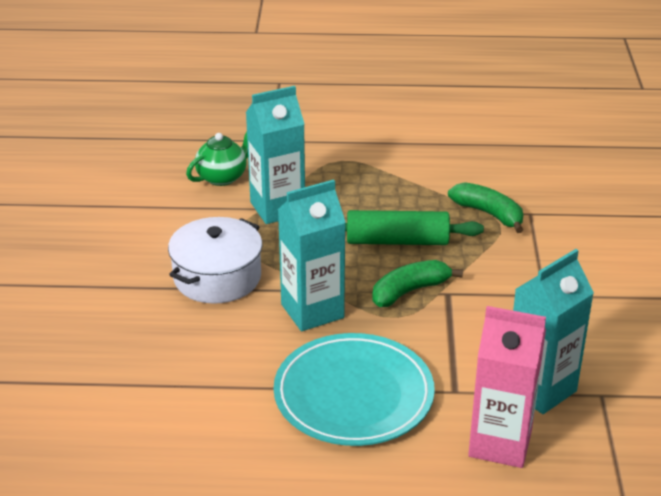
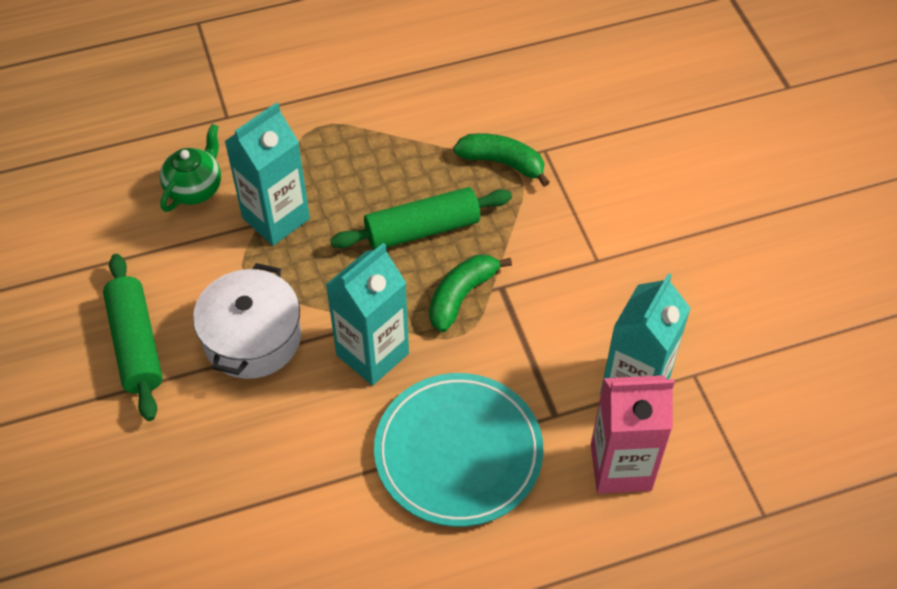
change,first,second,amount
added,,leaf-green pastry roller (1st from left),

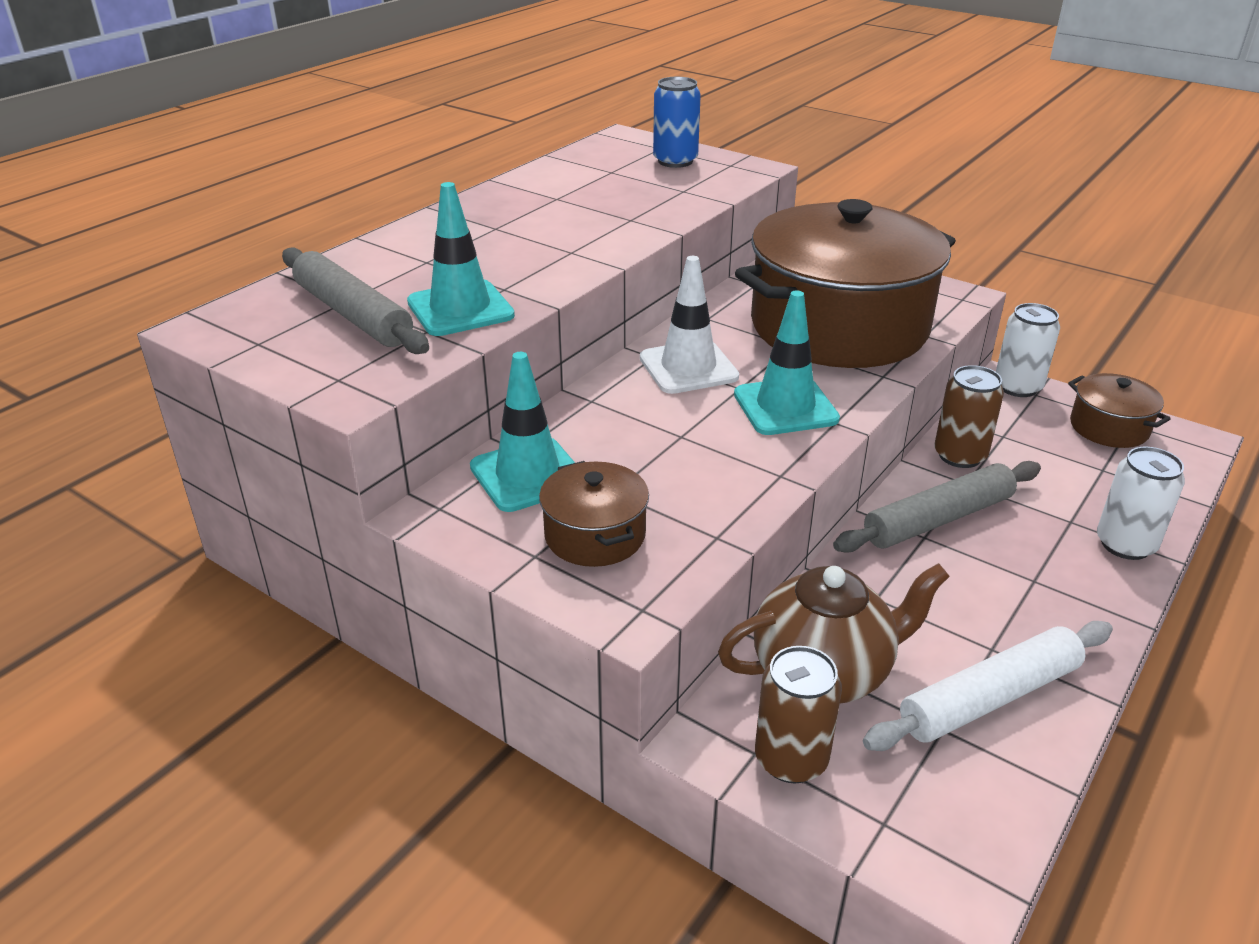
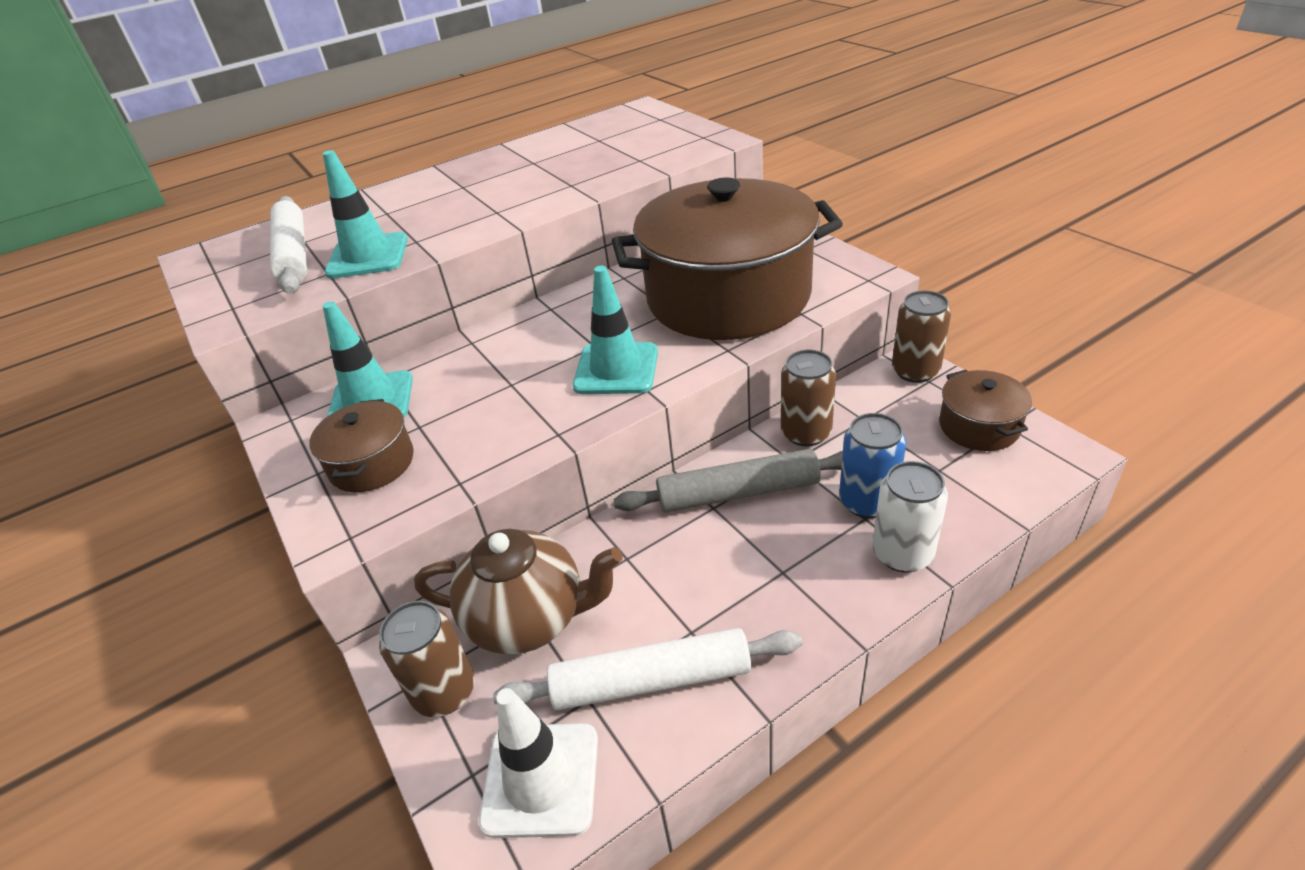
change,first,second,amount
moved,cobalt can,,
recoloured,gray pastry roller (1st from left),white pastry roller (1st from left),
moved,white traffic cone,,
recoloured,white can (1st from left),russet can (3rd from left),

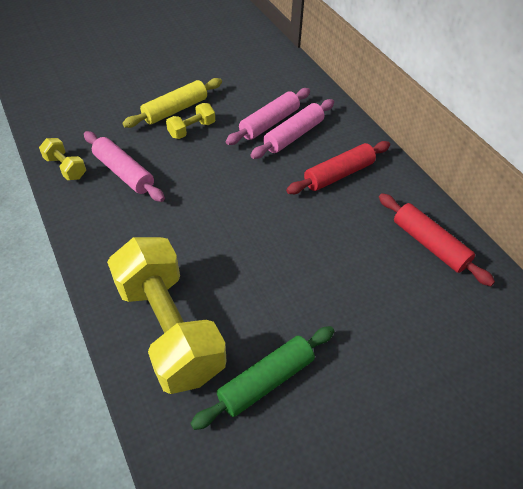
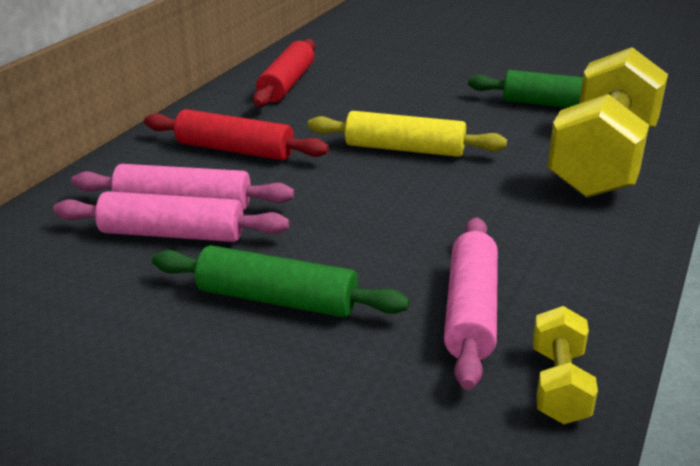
change,first,second,amount
moved,yellow pastry roller,,
replaced,yellow free weight (3rd from left),leaf-green pastry roller (1st from left),

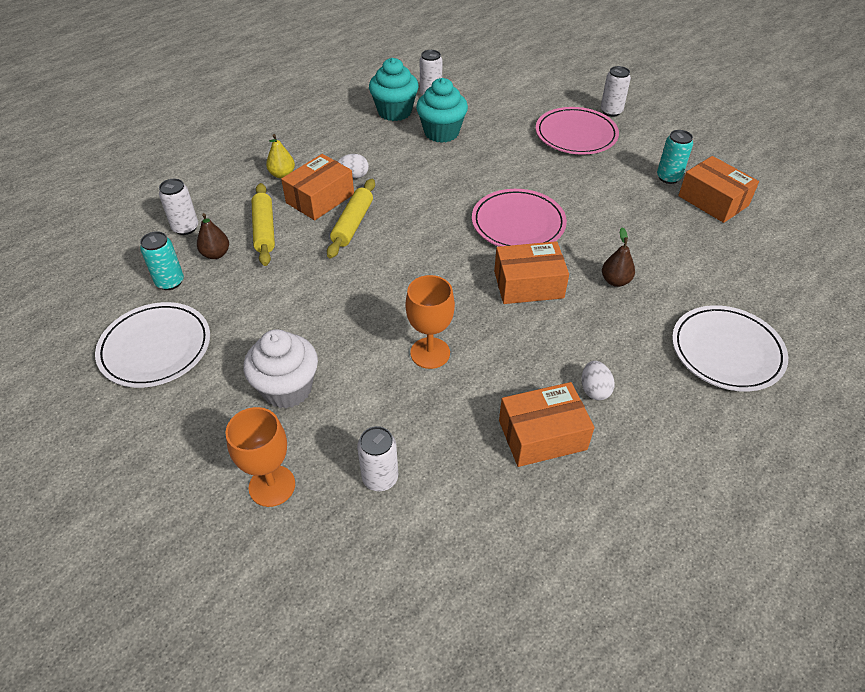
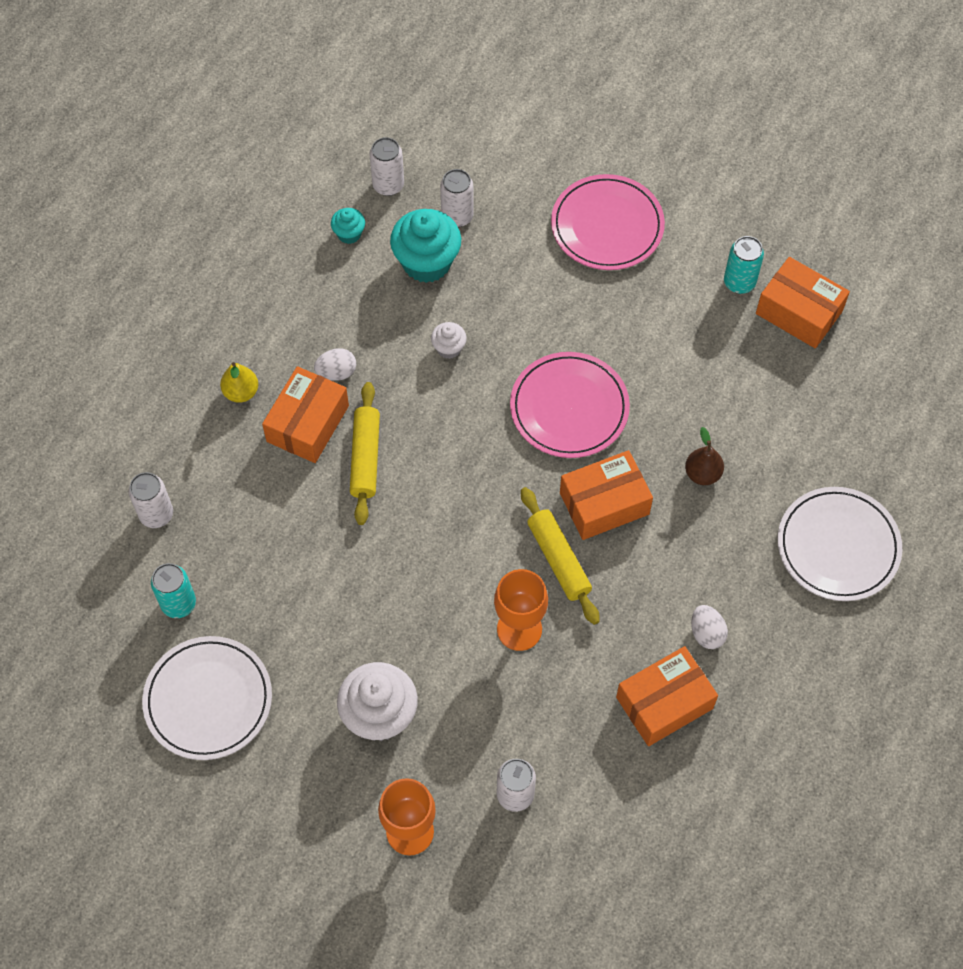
change,first,second,amount
resized,turquoise cupcake (1st from left),,x0.49
moved,white can (4th from left in the first image),white can (3rd from left),
moved,yellow pastry roller (1st from left in the first image),yellow pastry roller (2nd from left),
removed,russet toy pear (1st from left),,
added,,white cupcake (2nd from left),

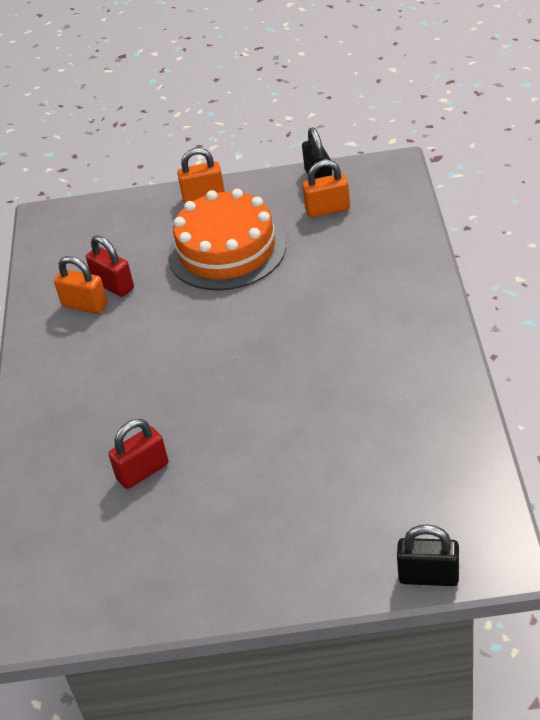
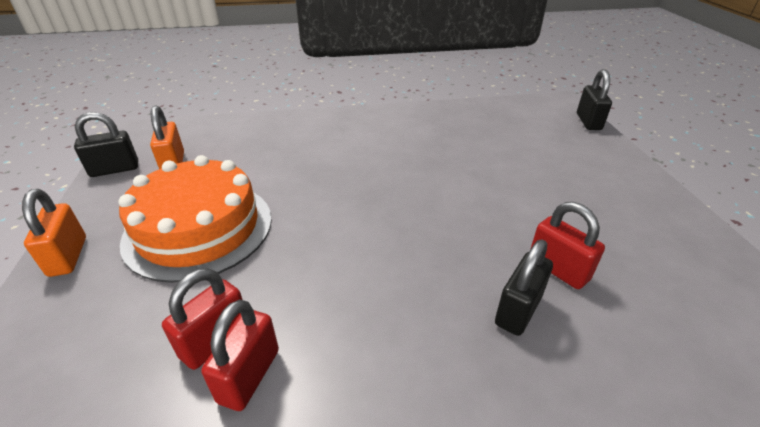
change,first,second,amount
recoloured,bright orange padlock (1st from left),crimson padlock (2nd from left),
added,,black padlock (2nd from left),

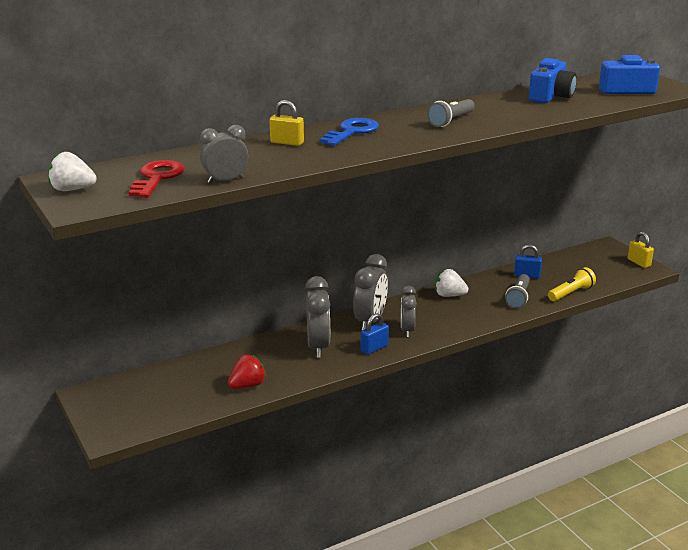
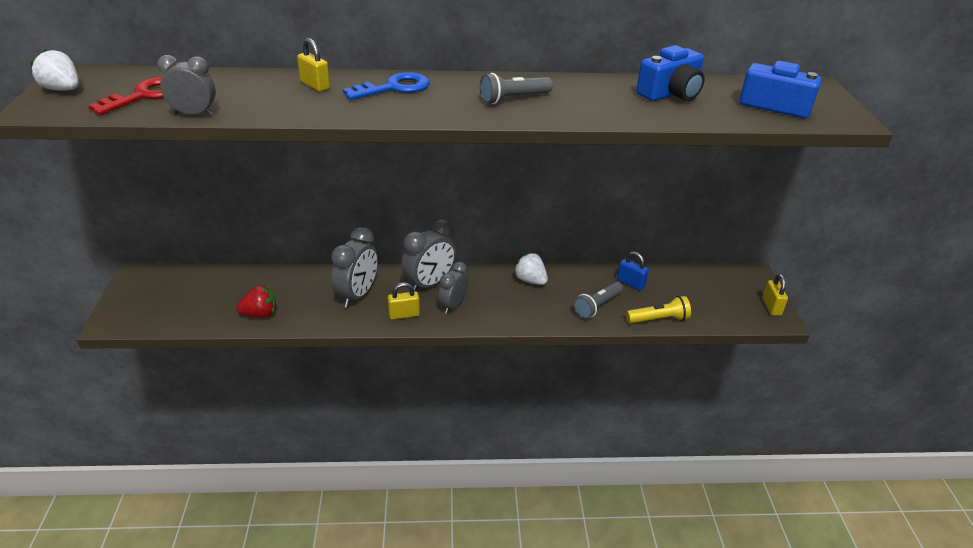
change,first,second,amount
recoloured,cobalt padlock (1st from left),yellow padlock (2nd from left),

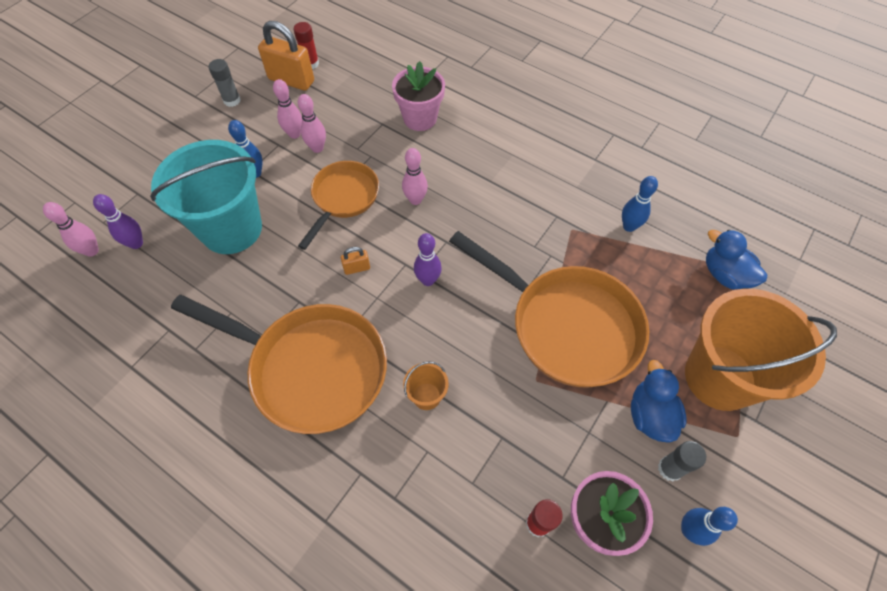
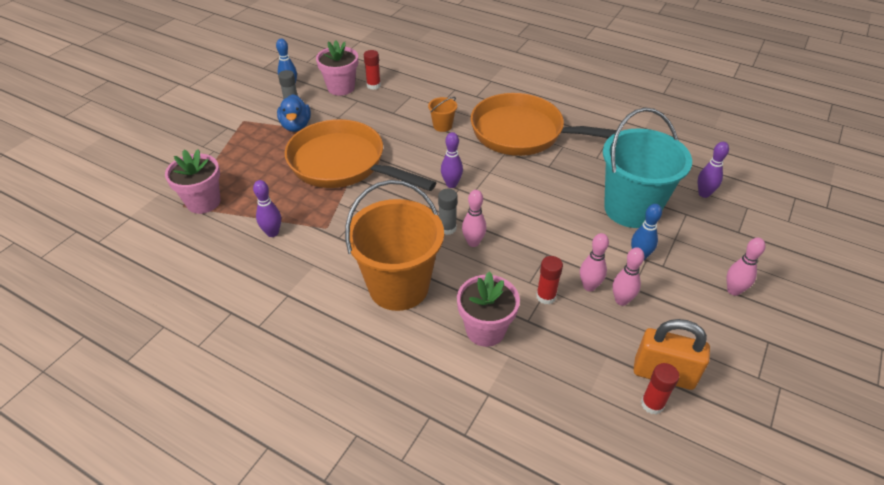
change,first,second,amount
moved,gray stick of glue (1st from left in the first image),gray stick of glue (2nd from left),
removed,bright orange frying pan (2nd from left),,
recoloured,cobalt tenpin (2nd from left),violet tenpin (1st from left),
moved,rosy tenpin (1st from left in the first image),rosy tenpin (4th from left),
replaced,cobalt toy duck (2nd from left),rosy potted plant (1st from left),
removed,bright orange padlock (2nd from left),,
moved,bright orange bucket (2nd from left in the first image),bright orange bucket (1st from left),
added,,crimson stick of glue (2nd from left),

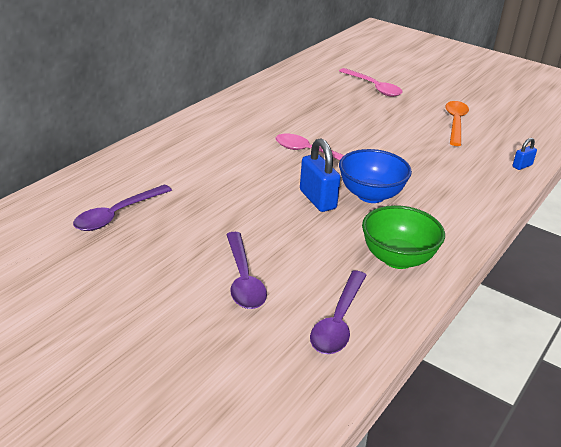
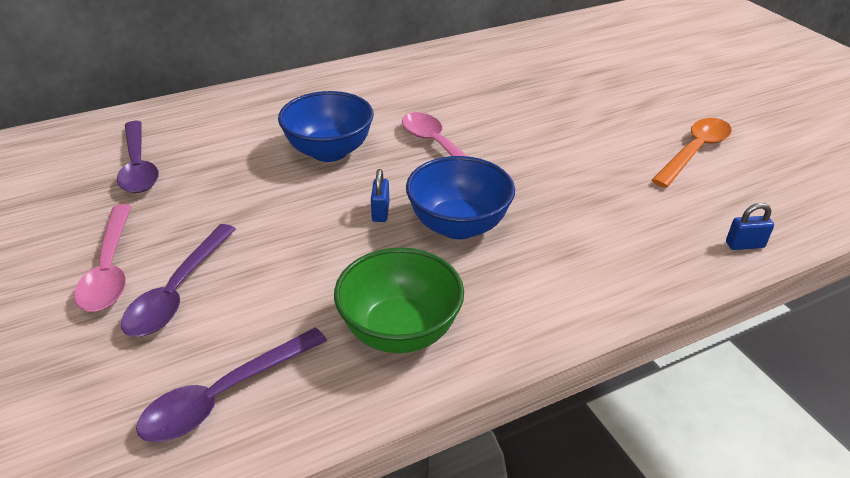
change,first,second,amount
moved,rosy spoon (2nd from left in the first image),rosy spoon (1st from left),
resized,cobalt padlock (1st from left),,x0.52
turned,violet spoon (1st from left),,90 degrees counterclockwise
added,,cobalt deep dish (1st from left),

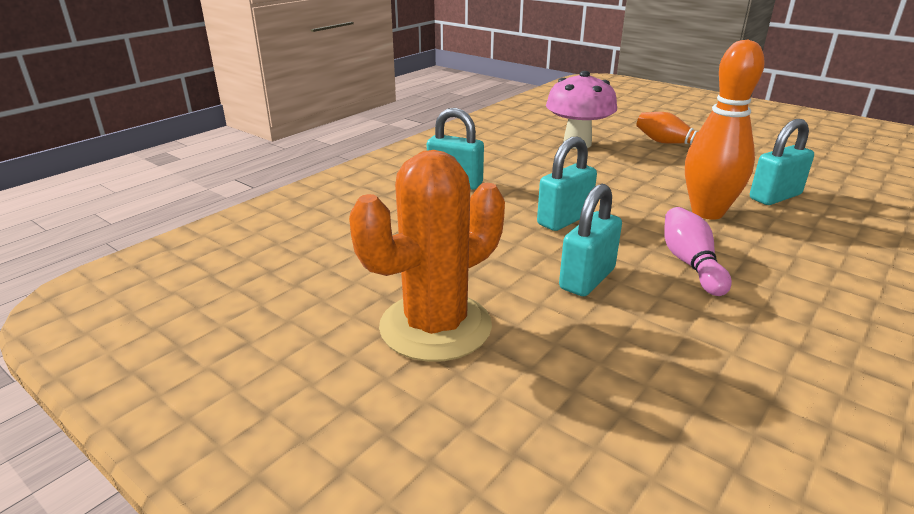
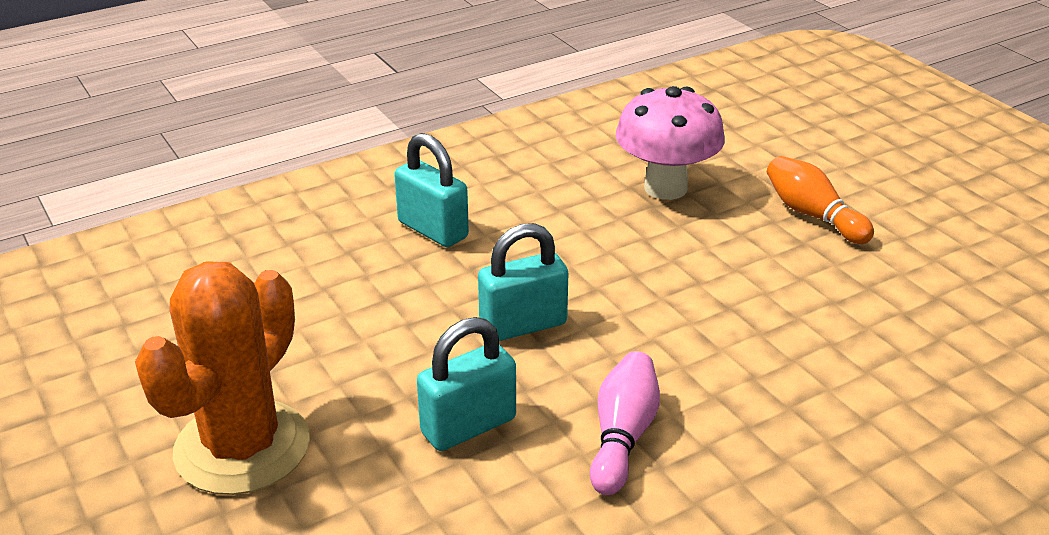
change,first,second,amount
removed,bright orange tenpin (2nd from left),,
removed,turquoise padlock (4th from left),,
turned,bright orange saguaro cactus,,45 degrees counterclockwise

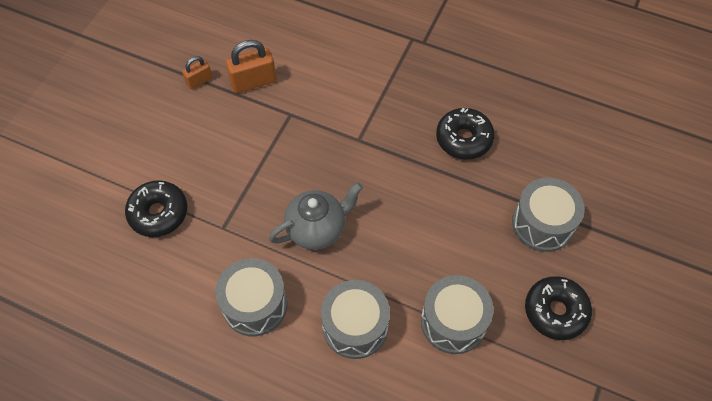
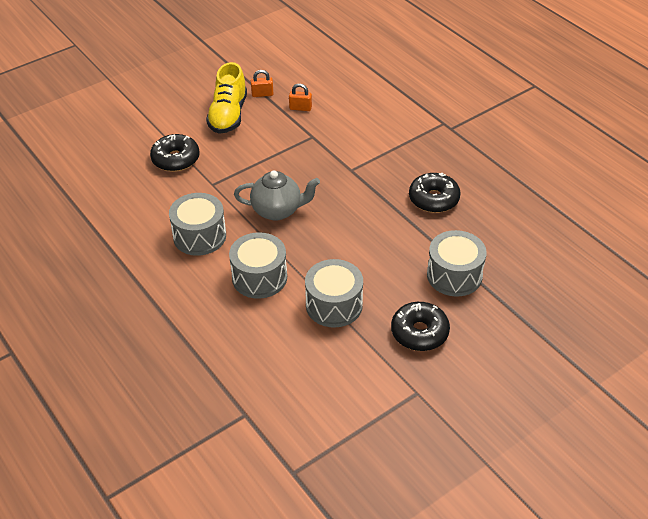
change,first,second,amount
resized,bright orange padlock (2nd from left),,x0.59
added,,yellow sneaker,

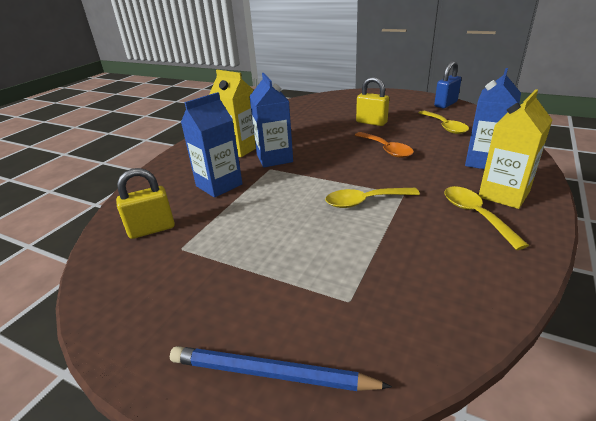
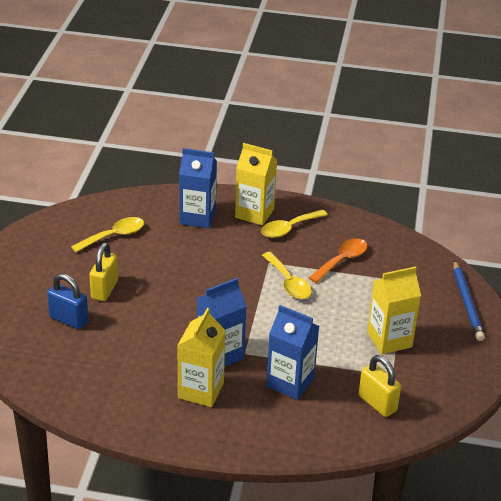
change,first,second,amount
moved,cobalt padlock,,
moved,bright orange spoon,,
added,,yellow juice carton (3rd from left),

